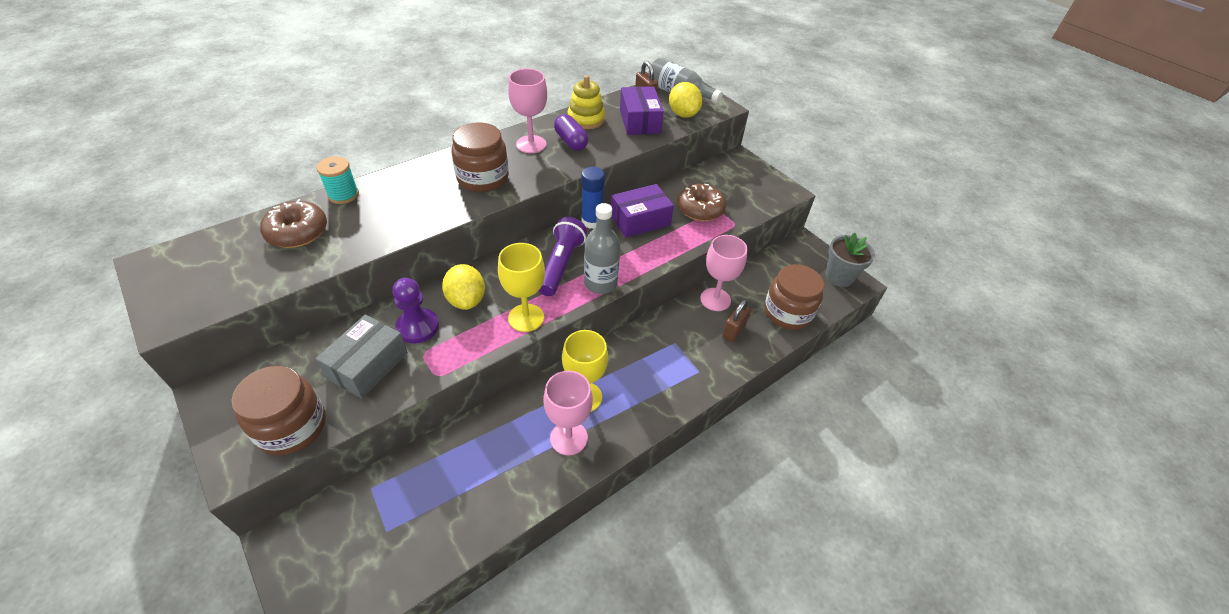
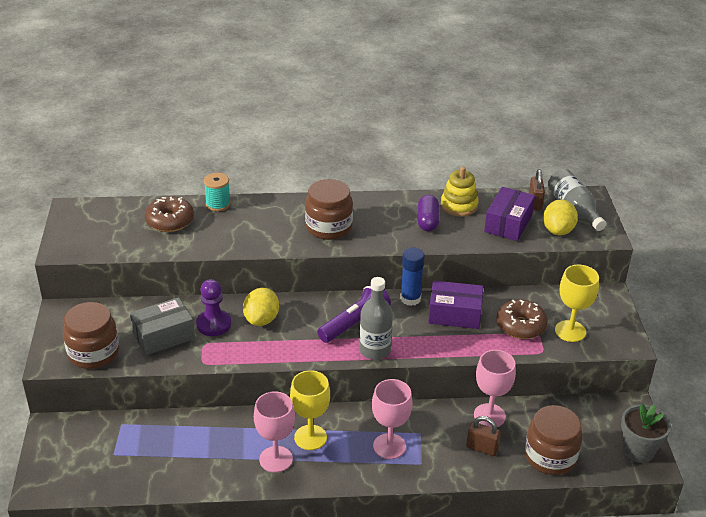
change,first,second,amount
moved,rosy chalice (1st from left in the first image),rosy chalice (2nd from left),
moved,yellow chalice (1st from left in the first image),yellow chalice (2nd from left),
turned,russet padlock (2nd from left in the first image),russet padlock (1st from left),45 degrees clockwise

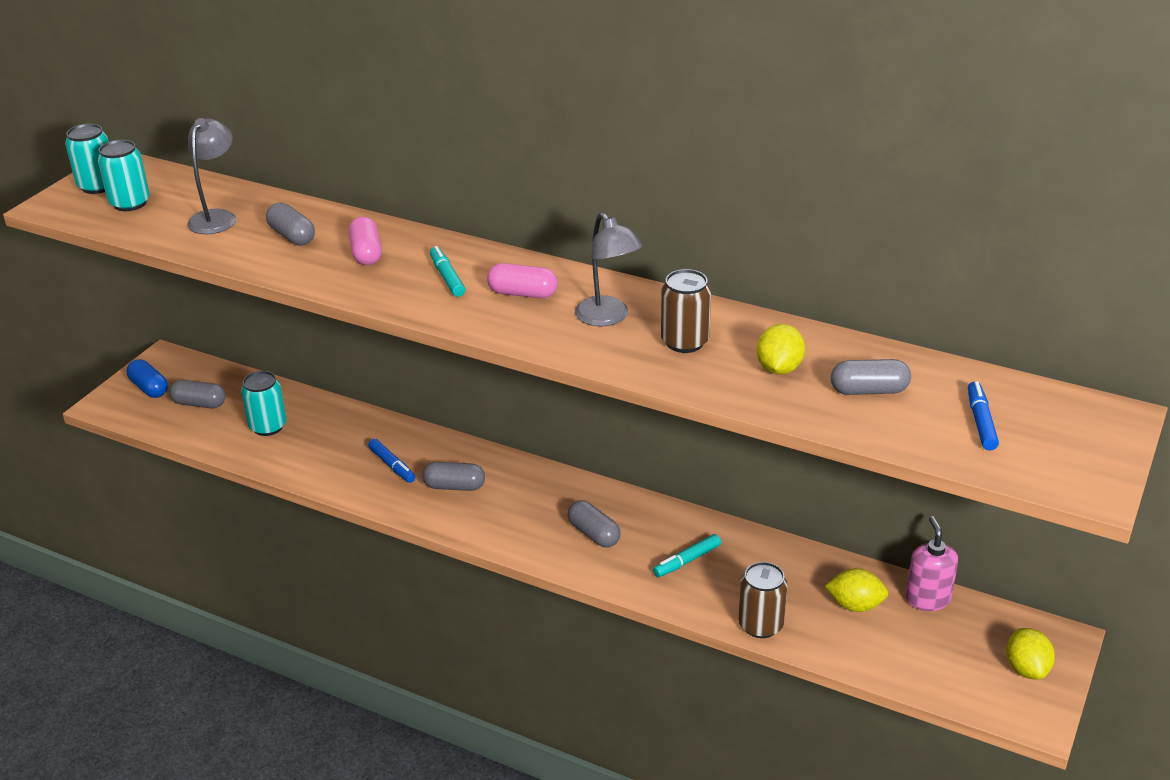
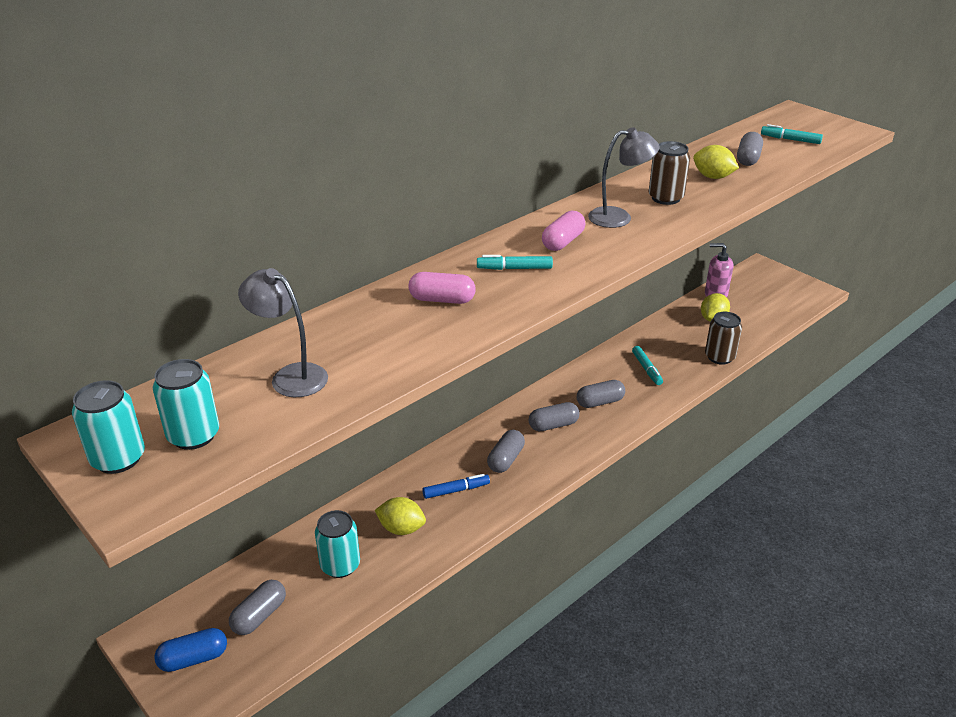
change,first,second,amount
moved,gray capsule (2nd from left in the first image),gray capsule (3rd from left),
recoloured,cobalt felt pen (2nd from left),turquoise felt pen (3rd from left),
moved,yellow toy lemon (3rd from left in the first image),yellow toy lemon (1st from left),

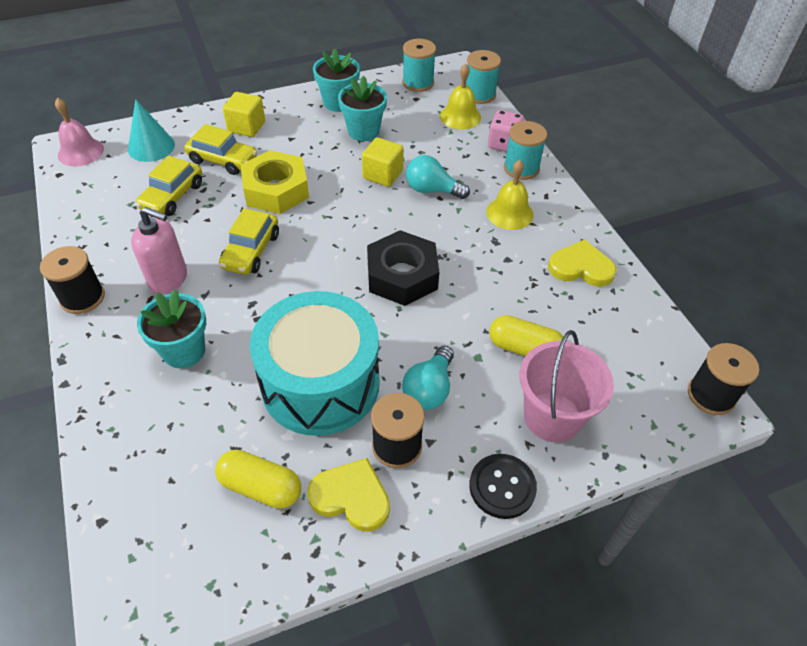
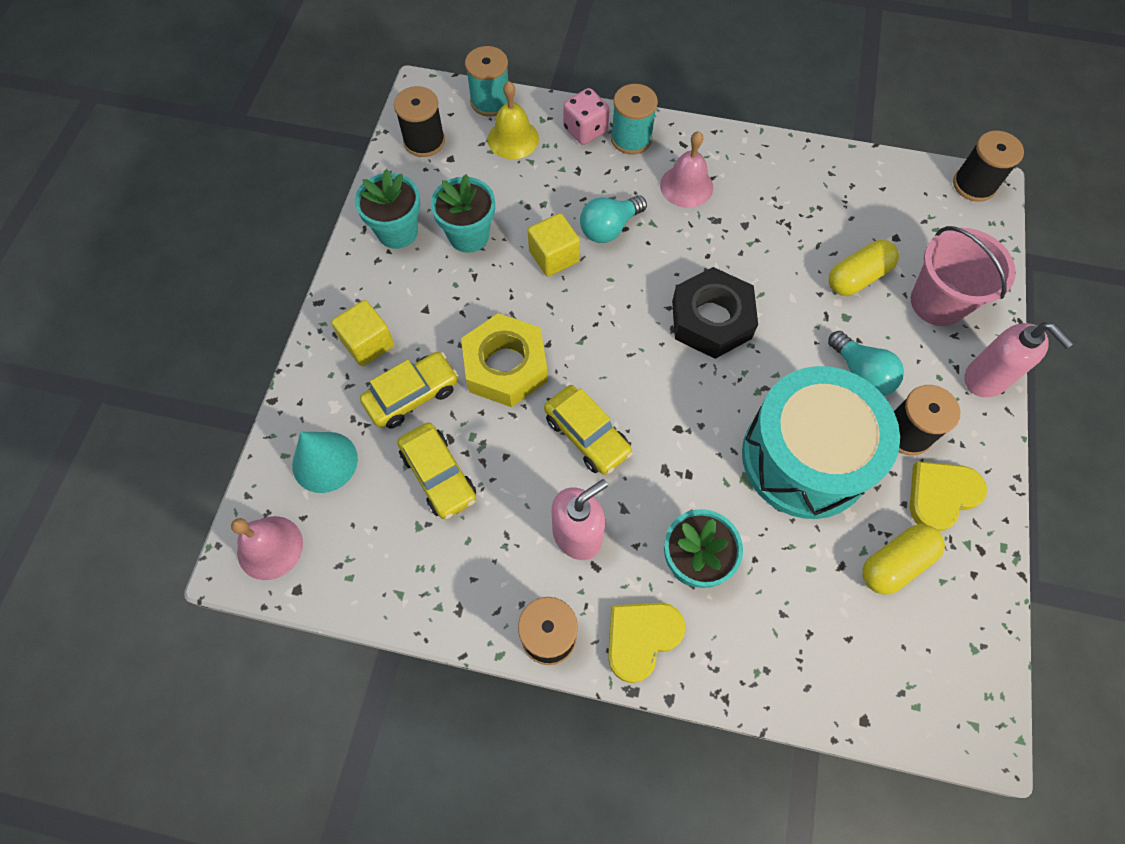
change,first,second,amount
recoloured,turquoise reel of thread (1st from left),black reel of thread (1st from left),
recoloured,yellow school bell (2nd from left),rosy school bell (2nd from left),
moved,yellow love heart (2nd from left in the first image),yellow love heart (1st from left),
replaced,black sewing button,rosy soap dispenser (2nd from left),

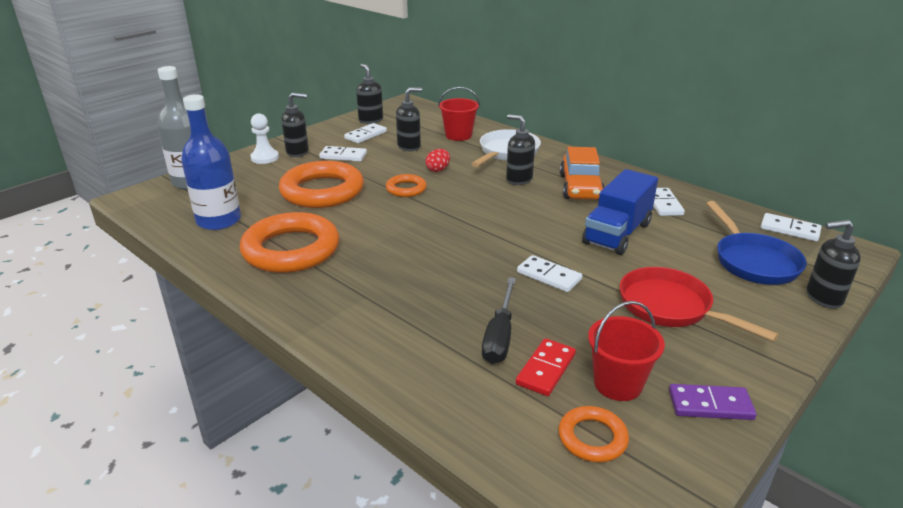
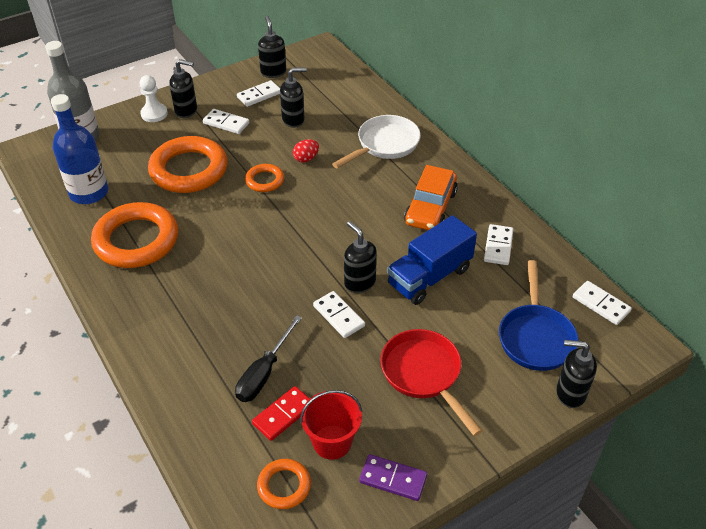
change,first,second,amount
removed,crimson bucket (1st from left),,
moved,black soap dispenser (4th from left),,

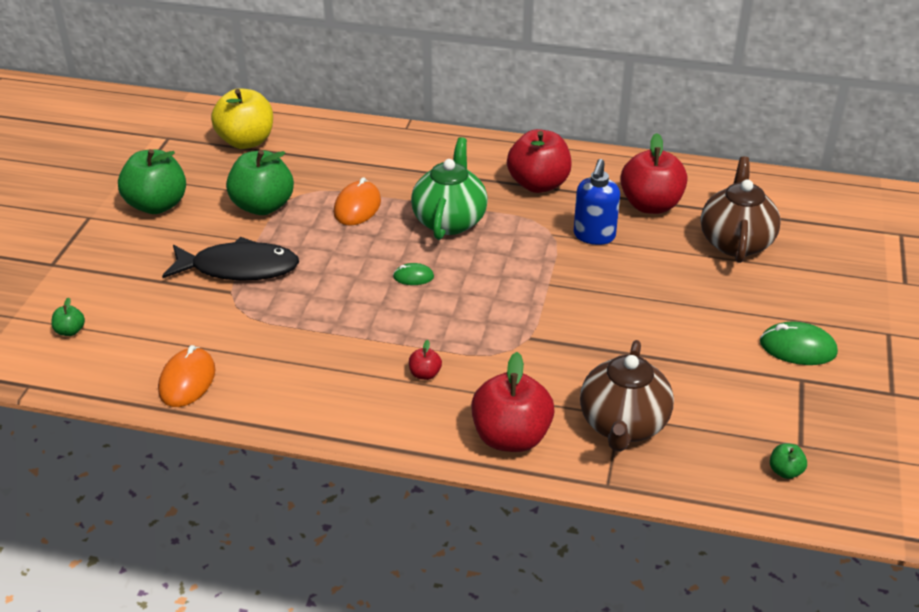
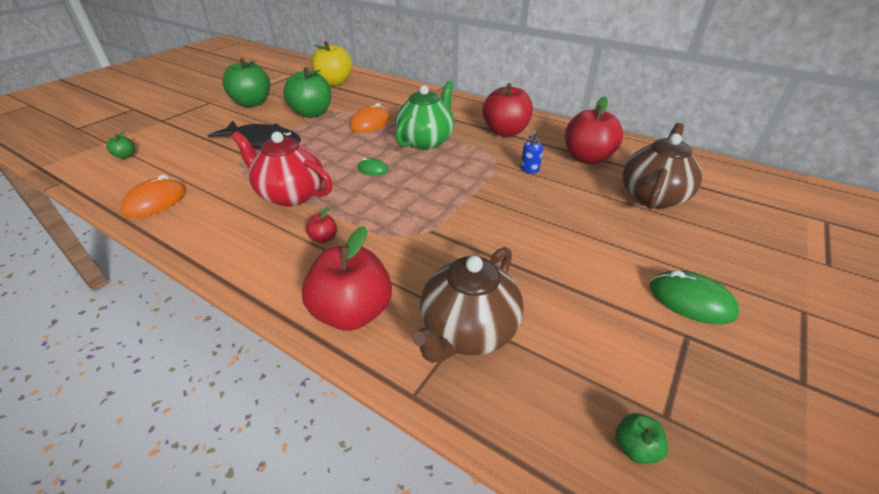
change,first,second,amount
resized,cobalt soap dispenser,,x0.55
added,,crimson china teapot,

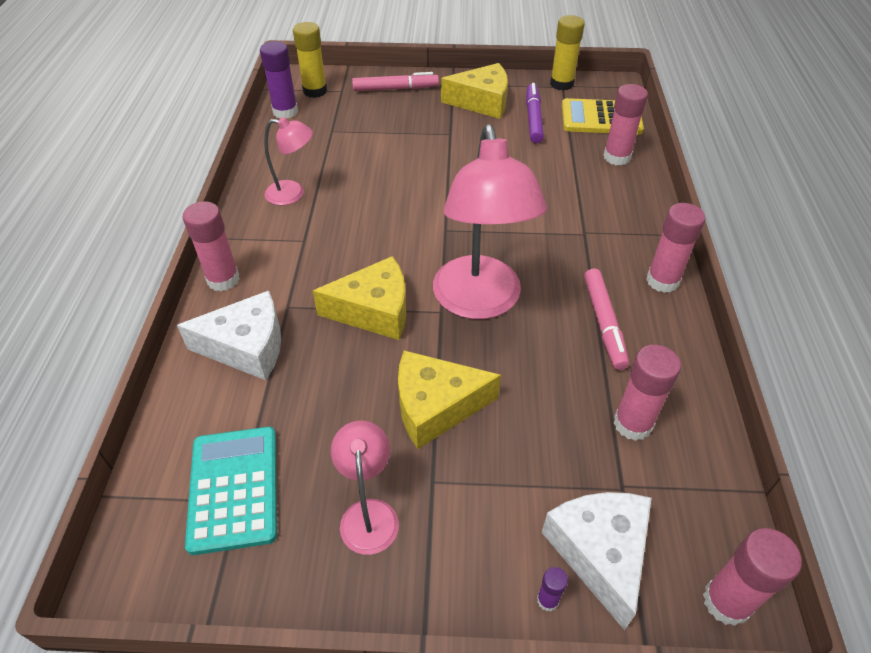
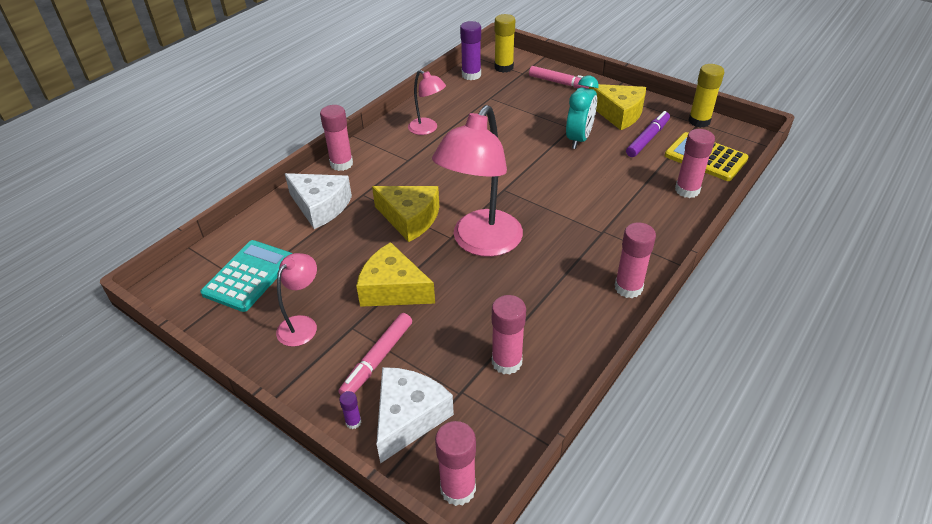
change,first,second,amount
moved,rosy felt pen (2nd from left in the first image),rosy felt pen (1st from left),
added,,turquoise bedside clock,

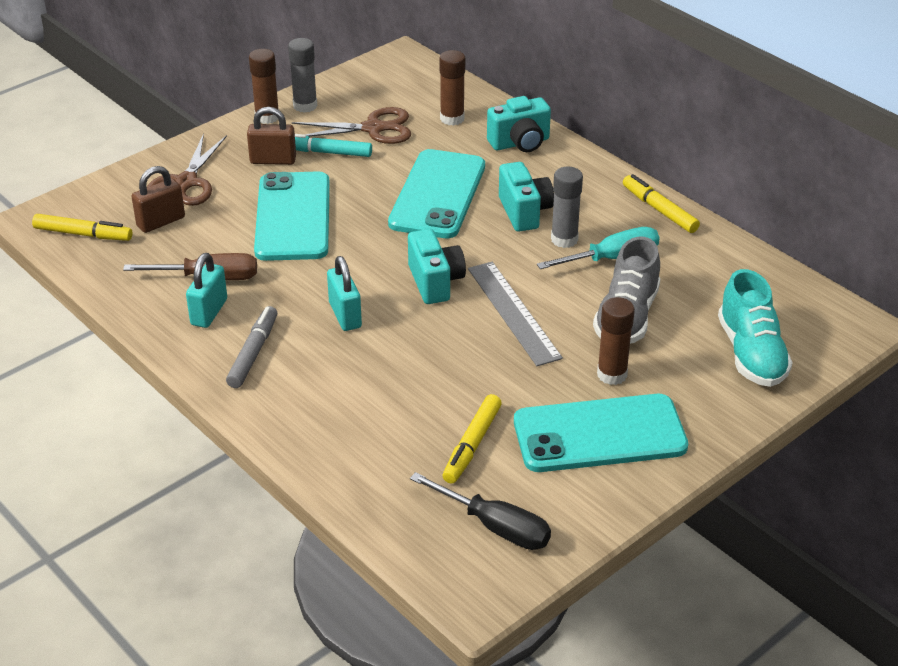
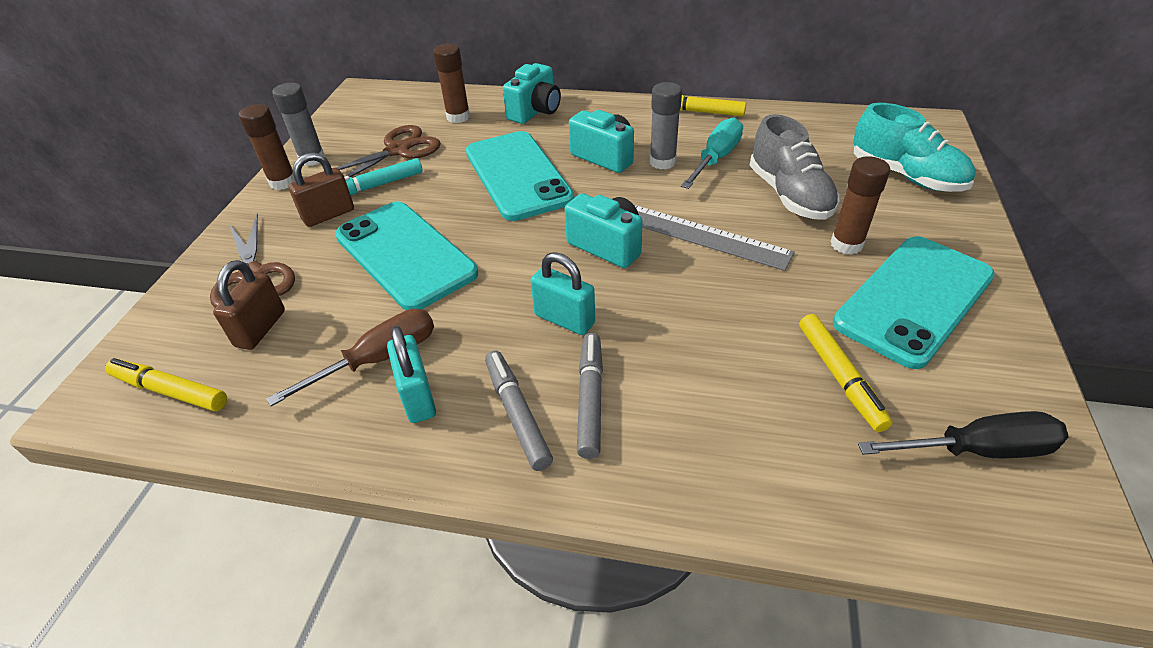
change,first,second,amount
turned,yellow felt pen (1st from left),,135 degrees counterclockwise
added,,gray felt pen (2nd from left),

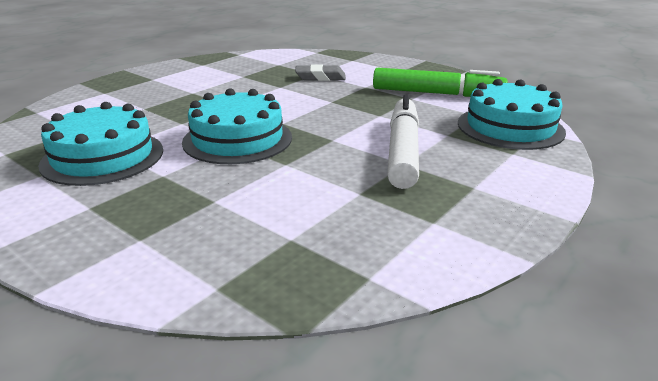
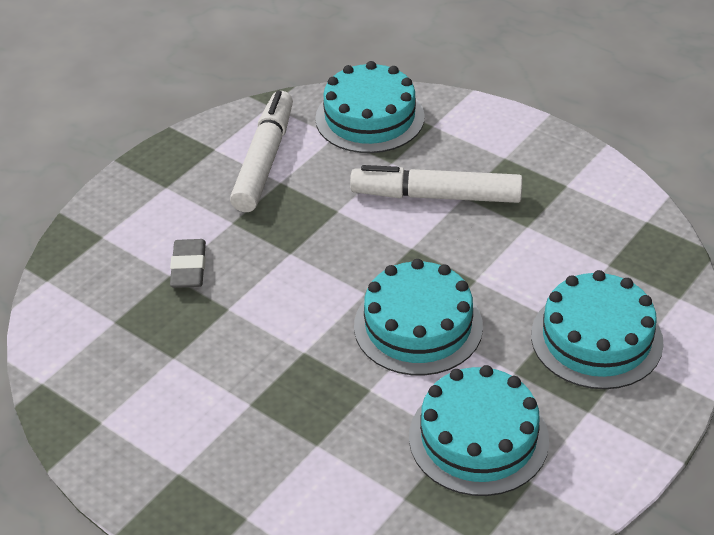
change,first,second,amount
recoloured,leaf-green felt pen,white felt pen (1st from left),
added,,turquoise cake (4th from left),

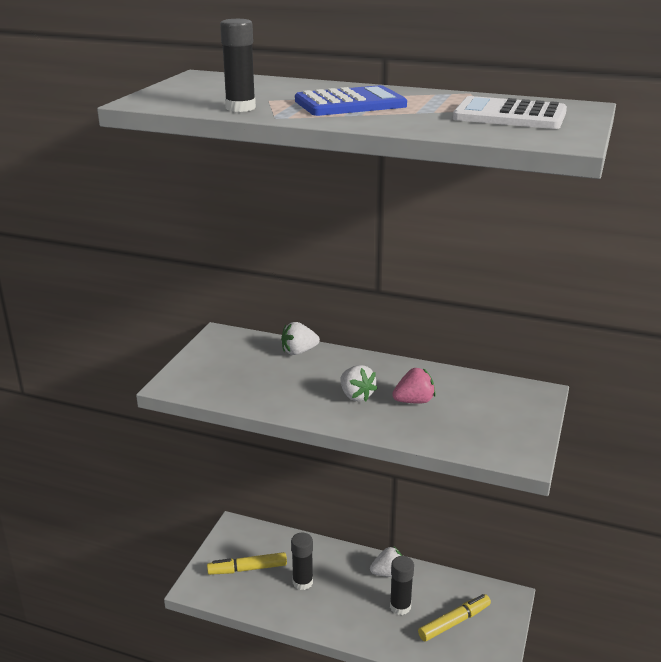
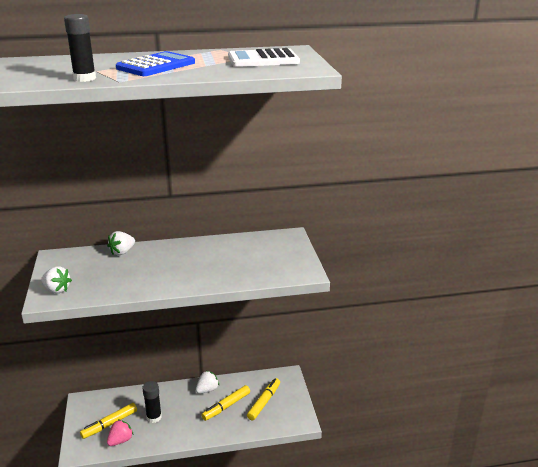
change,first,second,amount
moved,white toy strawberry (2nd from left in the first image),white toy strawberry (1st from left),
moved,rosy toy strawberry,,
replaced,black stick of glue (3rd from left),yellow felt pen (2nd from left),

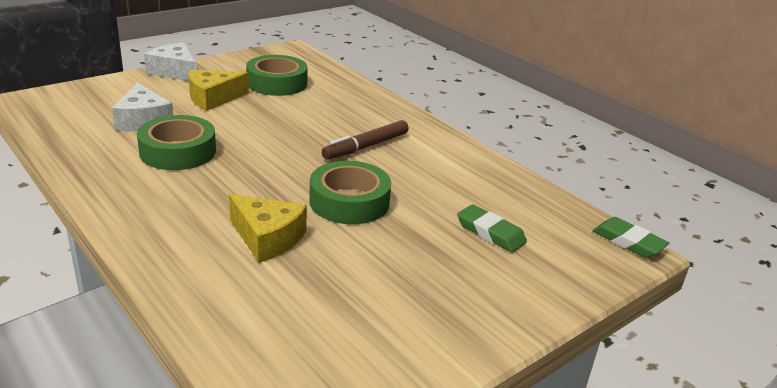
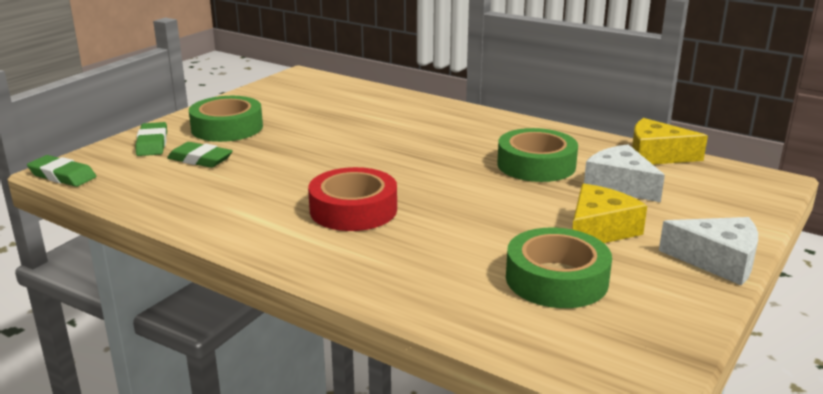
change,first,second,amount
replaced,russet felt pen,crimson sticky tape,
moved,leaf-green sticky tape (3rd from left in the first image),leaf-green sticky tape (1st from left),
moved,yellow piece of cheese (2nd from left),,
added,,leaf-green pencil eraser (2nd from left),

